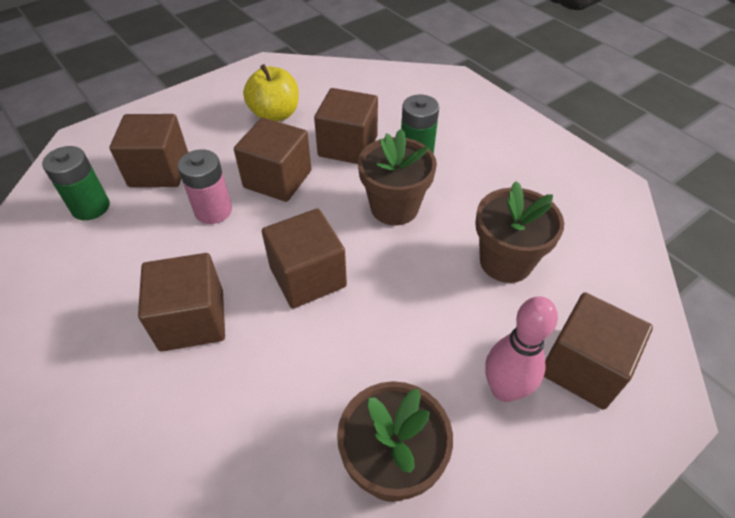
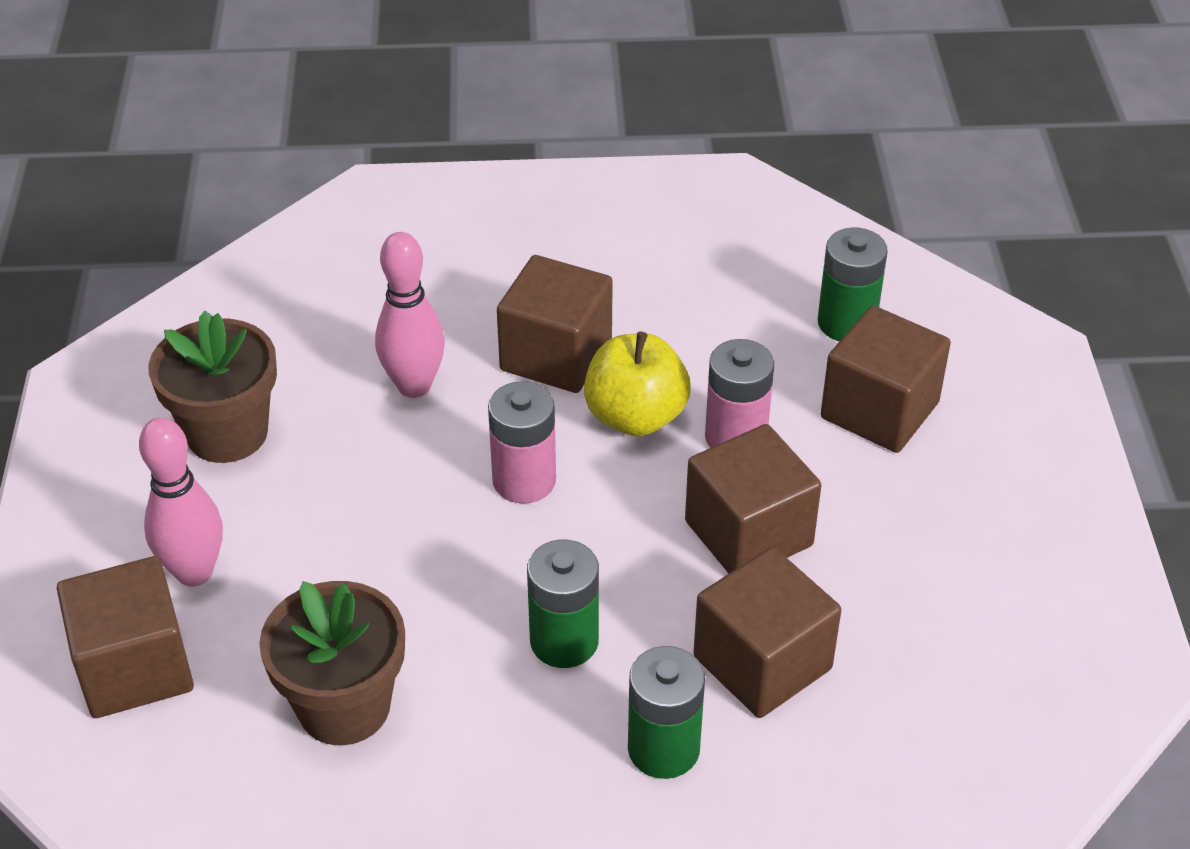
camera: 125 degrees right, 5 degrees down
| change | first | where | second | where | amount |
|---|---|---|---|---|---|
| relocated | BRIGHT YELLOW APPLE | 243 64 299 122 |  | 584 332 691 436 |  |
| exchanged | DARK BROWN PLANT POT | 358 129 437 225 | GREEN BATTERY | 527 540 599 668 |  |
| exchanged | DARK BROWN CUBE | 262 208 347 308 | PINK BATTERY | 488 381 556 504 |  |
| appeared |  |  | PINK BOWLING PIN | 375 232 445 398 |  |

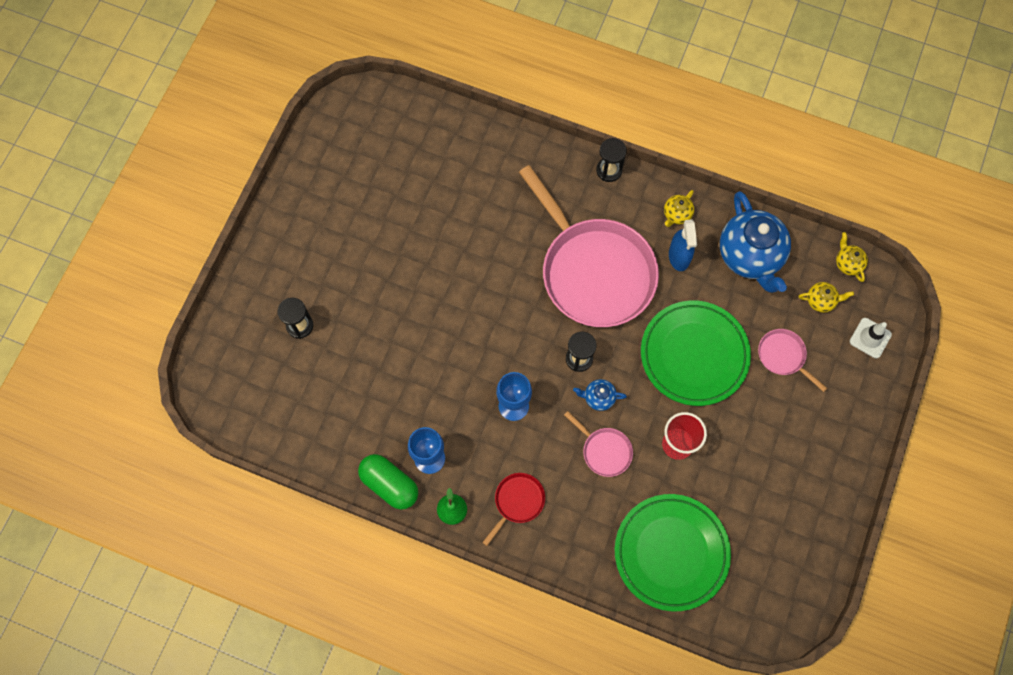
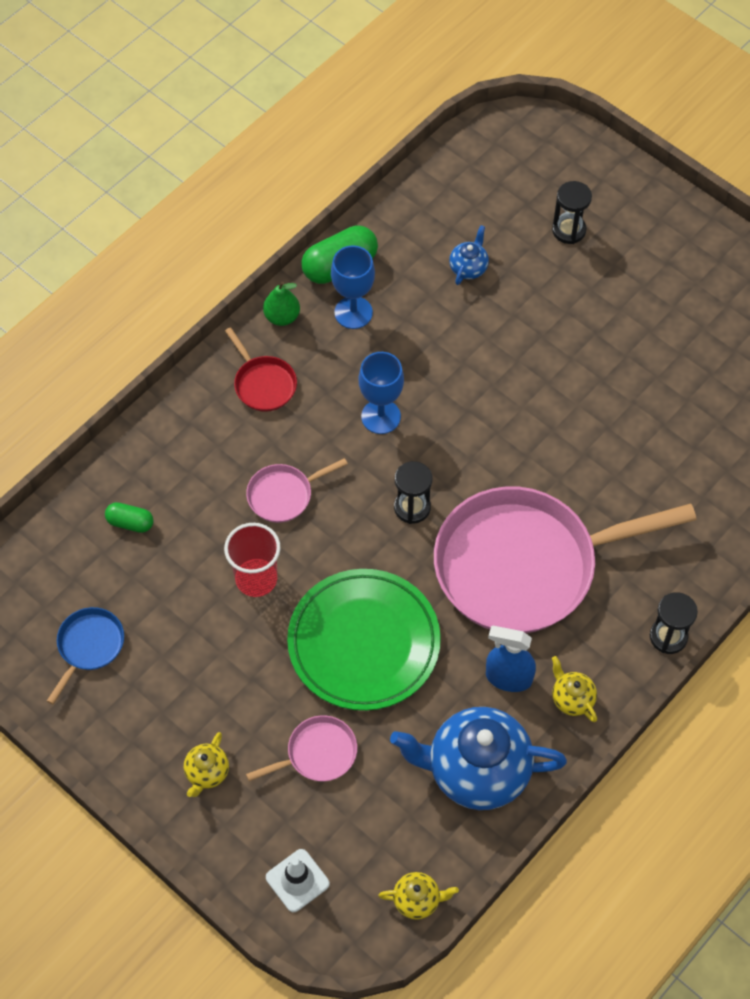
camera: 110 degrees right, 10 degrees down
| change | first | where | second | where | amount |
|---|---|---|---|---|---|
| relocated | BRIGHT YELLOW CHINA TEAPOT | 799 282 854 313 |  | 184 732 229 797 |  |
| relocated | BLUE CHINA TEAPOT | 573 379 627 411 |  | 449 225 489 285 |  |
| exchanged | GREEN DINNER PLATE | 615 494 731 611 | GREEN CAPSULE | 105 502 154 533 |  |
| appeared |  |  | BLUE PAN | 47 607 124 704 |  |

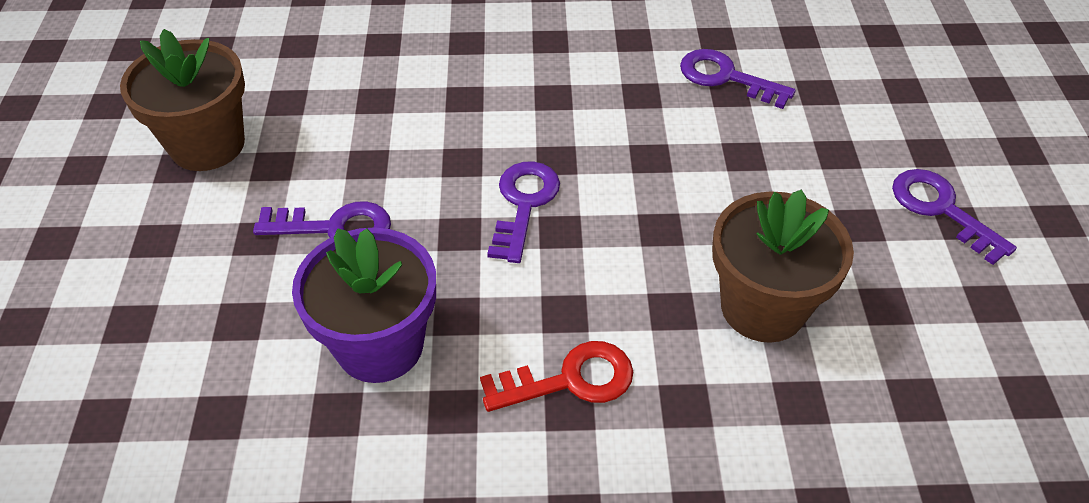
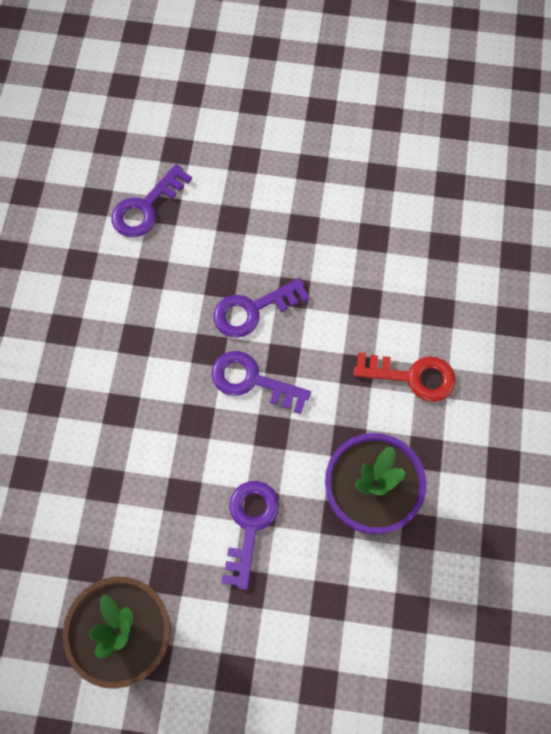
camera: 80 degrees left, 20 degrees up
| change | first | where | second | where | amount |
|---|---|---|---|---|---|
| relocated | VIOLET KEY | 892 169 1017 265 |  | 213 278 310 338 |  |
| missing | DARK BROWN PLANT POT | 712 189 854 343 |  |  |  |
| spun | SCARLET KEY | 480 341 633 412 |  | 354 352 456 402 | 105 degrees clockwise |

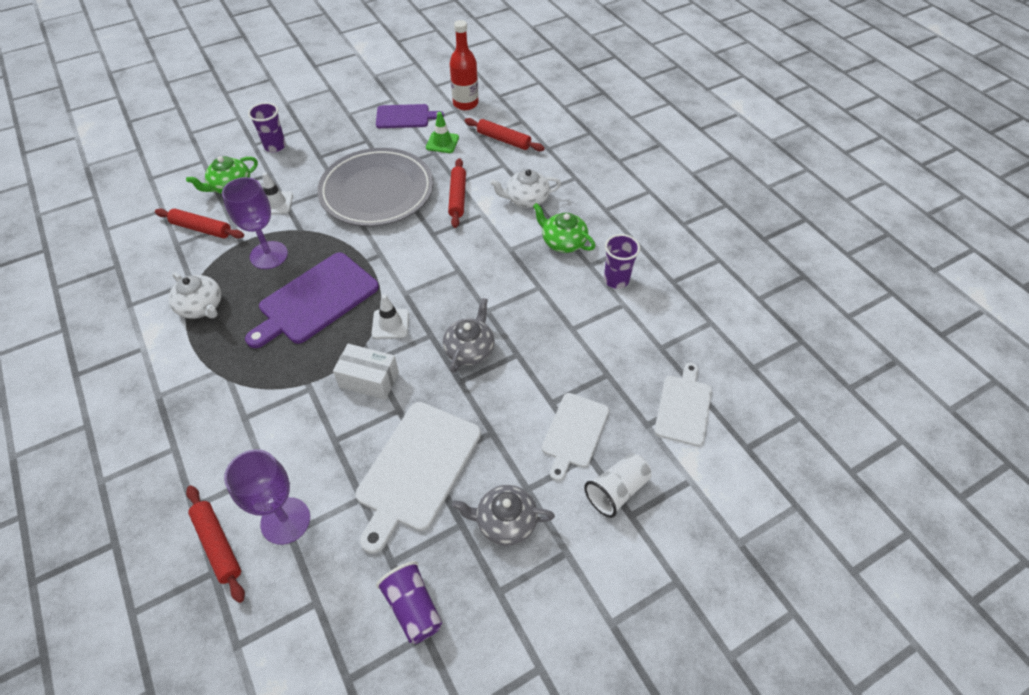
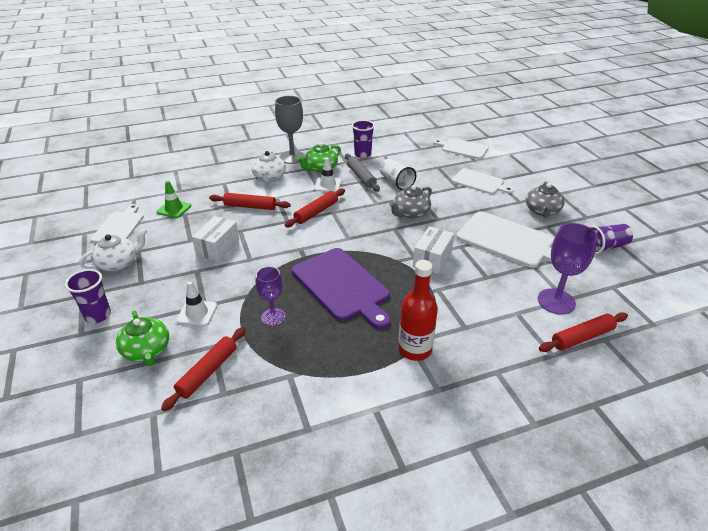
camera: 80 degrees left, 15 degrees down
| change | first | where | second | where | amount |
|---|---|---|---|---|---|
| relocated | SCARLET BOTTLE | 450 20 479 110 |  | 398 260 438 361 |  |
| colour | VIOLET CUTTING BOARD | 376 104 444 128 | SNOW-WHITE CUTTING BOARD | 91 204 144 243 |  |
| relocated | SCARLET PASTRY ROLLER | 465 118 545 151 |  | 285 189 345 227 |  |
| exchanged | GRAY DINNER PLATE | 317 148 434 226 | SNOW-WHITE BOX | 192 216 239 262 |  |
| size | VIOLET GOBLET | 222 177 288 269 |  | 256 266 286 326 | x0.65 |
| relocated | SNOW-WHITE CHINA TEAPOT | 169 272 221 319 |  | 79 228 147 271 |  |
| relocated | SNOW-WHITE SAFETY CONE | 371 294 409 339 |  | 314 158 341 193 |  |
| spun | GRAY CHINA TEAPOT | 443 298 495 373 |  | 389 185 432 219 | 75 degrees counterclockwise |
| relocated | SNOW-WHITE BEAKER | 584 453 652 518 |  | 380 158 416 190 |  |
| appeared |  |  | GRAY GOBLET | 275 96 305 164 |  |
| appeared |  |  | GRAY PASTRY ROLLER | 345 154 380 192 |  |

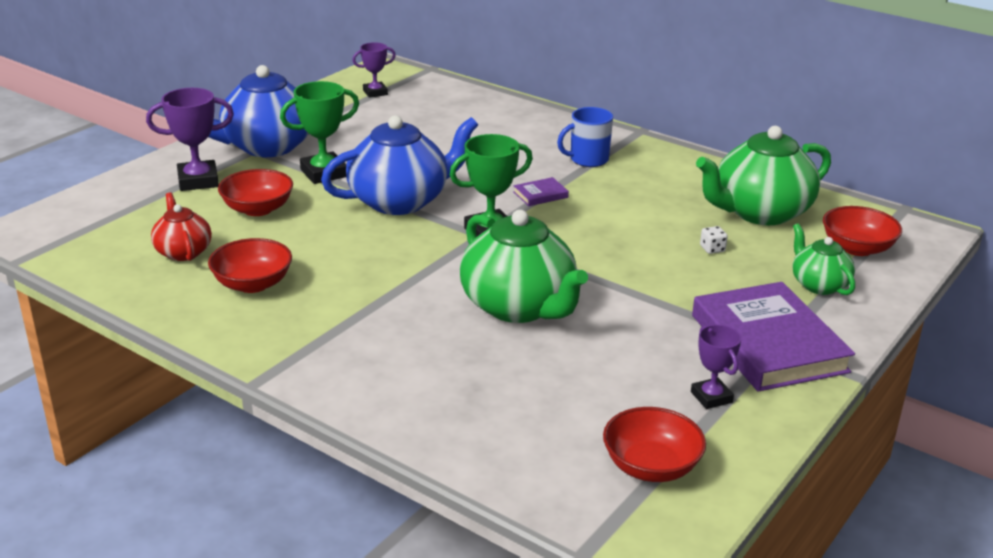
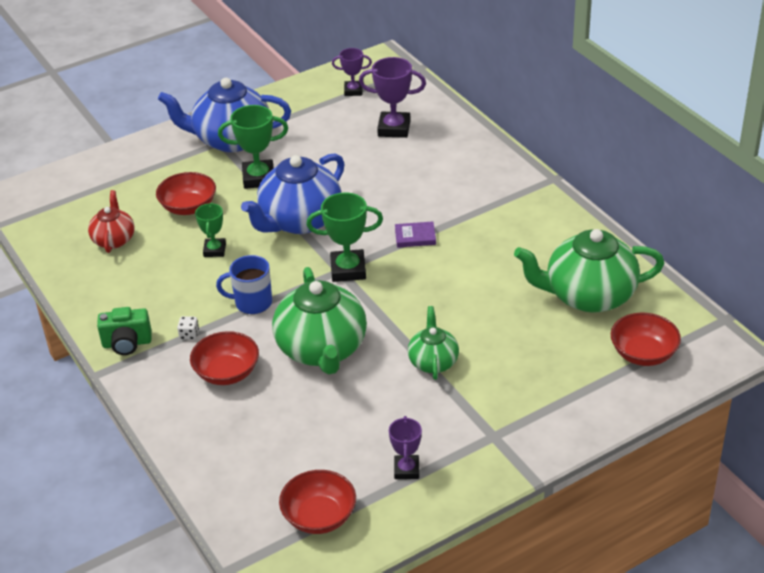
camera: 25 degrees right, 10 degrees up
| change | first | where | second | where | amount |
|---|---|---|---|---|---|
| relocated | VIOLET AWARD CUP | 146 88 234 191 |  | 359 57 426 138 |  |
| relocated | BLUE TEA MUG | 557 107 613 167 |  | 216 255 272 314 |  |
| spun | BLUE CHINA TEAPOT | 321 115 478 215 |  | 241 153 345 234 | 135 degrees clockwise |
| relocated | GREEN CHINA TEAPOT | 792 223 855 295 |  | 408 306 459 380 |  |
| relocated | SNOW-WHITE DICE | 700 226 728 254 |  | 177 316 199 340 |  |
| relocated | SCARLET SERVING BOWL | 208 238 292 293 |  | 190 331 259 385 |  |
| missing | VIOLET HARDBACK | 692 282 855 392 |  |  |  |
| appeared |  |  | GREEN AWARD CUP | 195 203 226 257 |  |
| appeared |  |  | GREEN COMPACT CAMERA | 97 307 152 355 |  |

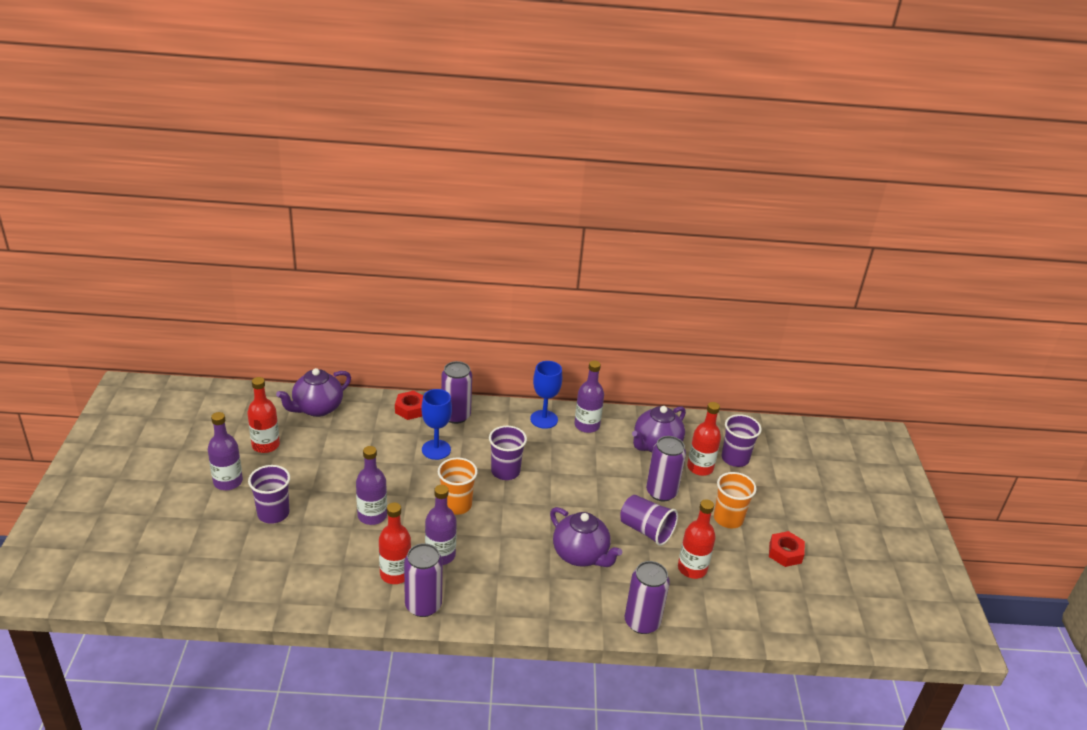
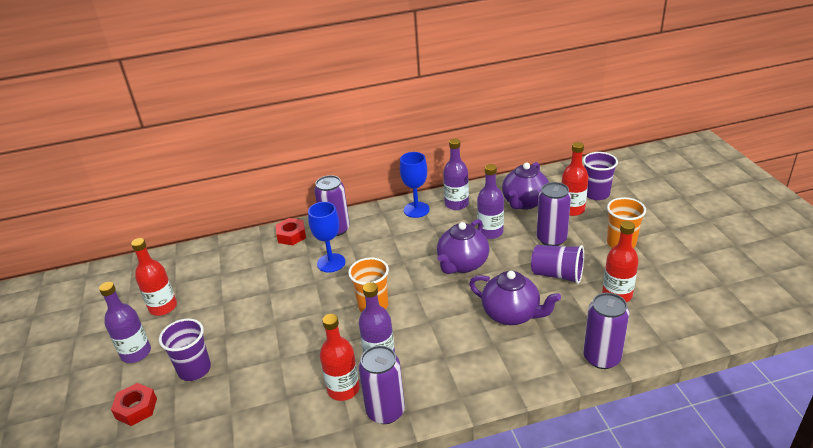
camera: 10 degrees left, 0 degrees up
| change | first | where | second | where | amount |
|---|---|---|---|---|---|
| relocated | VIOLET CHINA TEAPOT | 276 368 351 417 |  | 437 219 489 274 |  |
| missing | VIOLET BEAKER | 489 426 527 480 |  |  |  |
| relocated | VIOLET BOTTLE | 356 446 387 525 |  | 477 164 504 239 |  |
| relocated | SCARLET HEXAGON NUT | 769 531 805 567 |  | 111 383 157 426 |  |

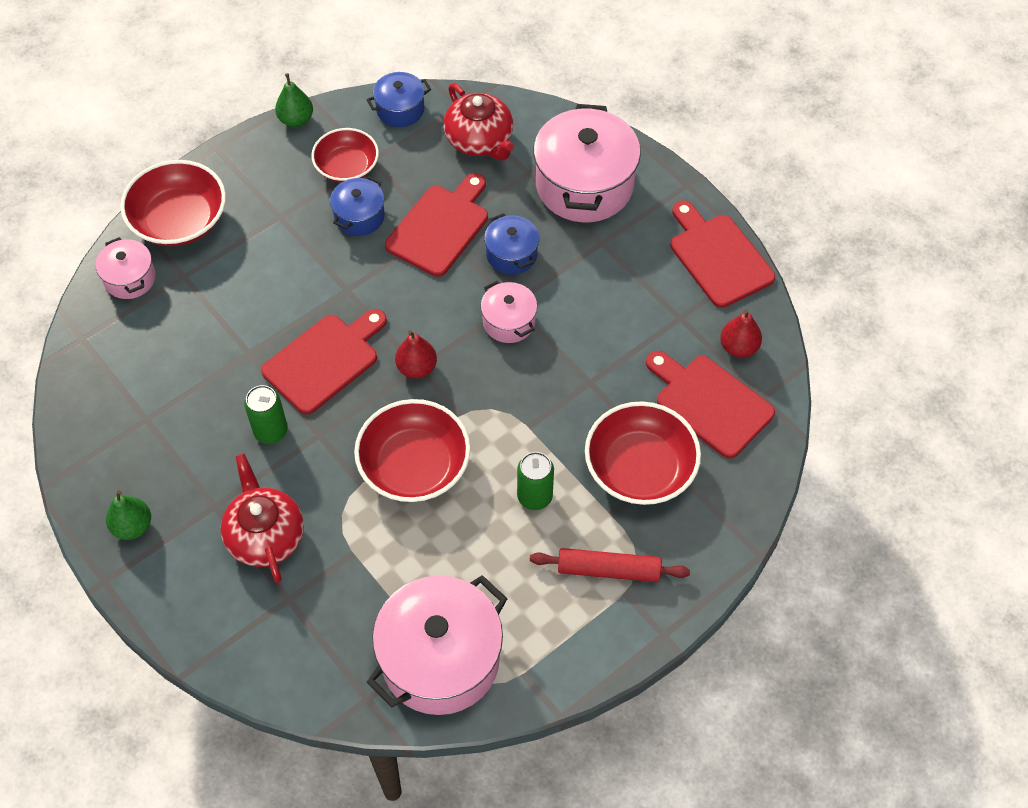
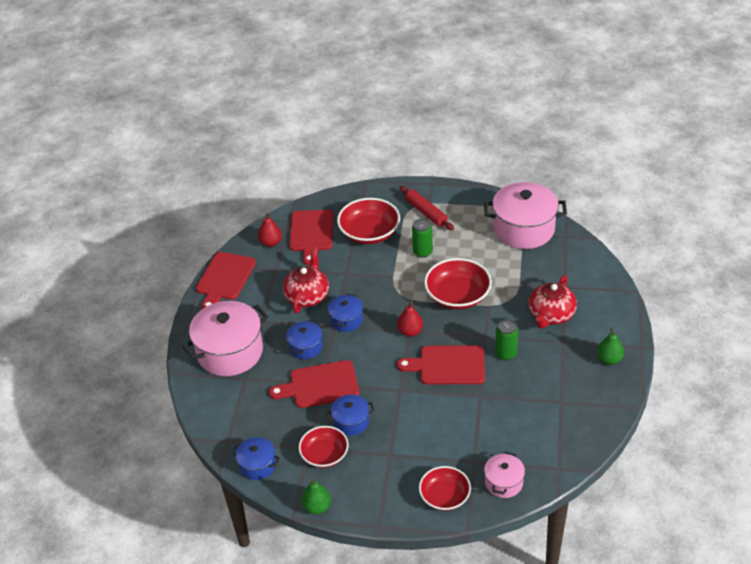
camera: 130 degrees left, 15 degrees down
| change | first | where | second | where | amount |
|---|---|---|---|---|---|
| relocated | SCARLET CHINA TEAPOT | 443 83 514 161 |  | 283 248 329 313 |  |
| size | SCARLET SERVING BOWL | 120 160 226 247 |  | 419 466 471 511 | x0.66 |
| colour | PINK POT | 481 280 537 343 | BLUE POT | 328 294 363 332 |  |

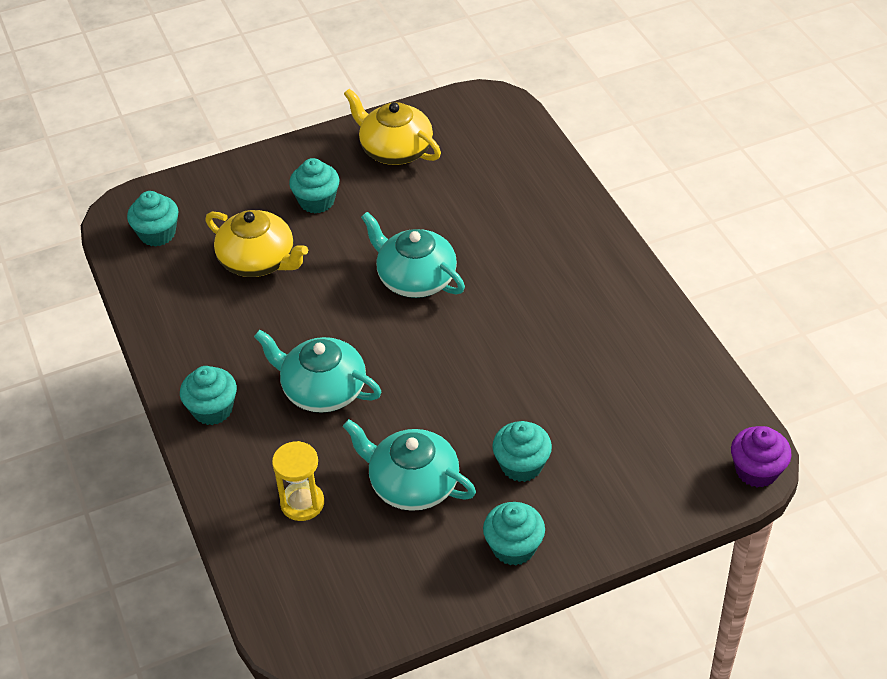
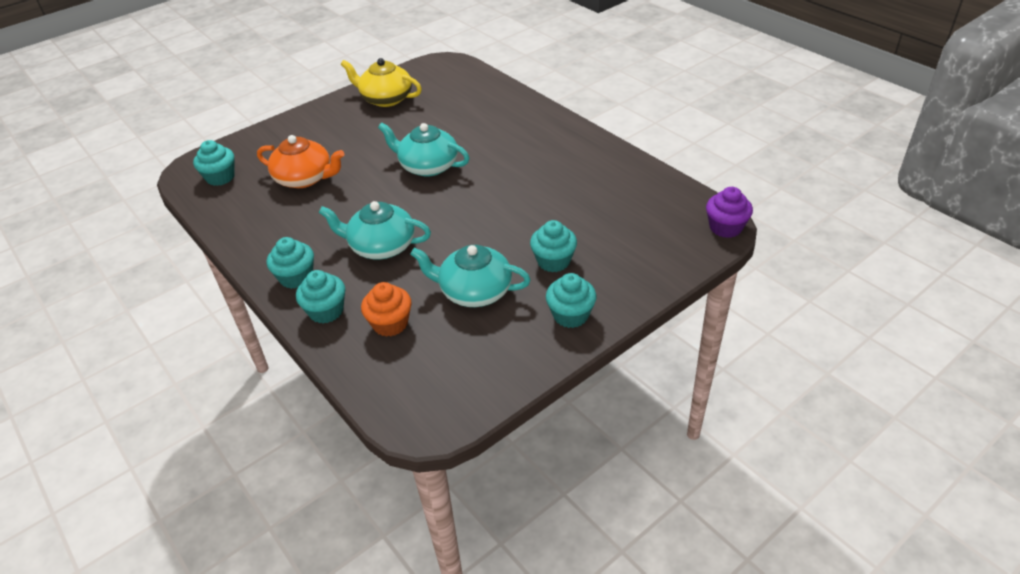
camera: 15 degrees left, 5 degrees down
| change | first | where | second | where | amount |
|---|---|---|---|---|---|
| relocated | TURQUOISE CUPCAKE | 289 158 340 214 |  | 296 270 345 324 |  |
| colour | BRIGHT YELLOW CHINA TEAPOT | 205 210 308 277 | ORANGE CHINA TEAPOT | 257 135 344 188 |  |
| exchanged | BRIGHT YELLOW HOURGLASS | 272 441 324 521 | ORANGE CUPCAKE | 361 282 412 337 |  |

